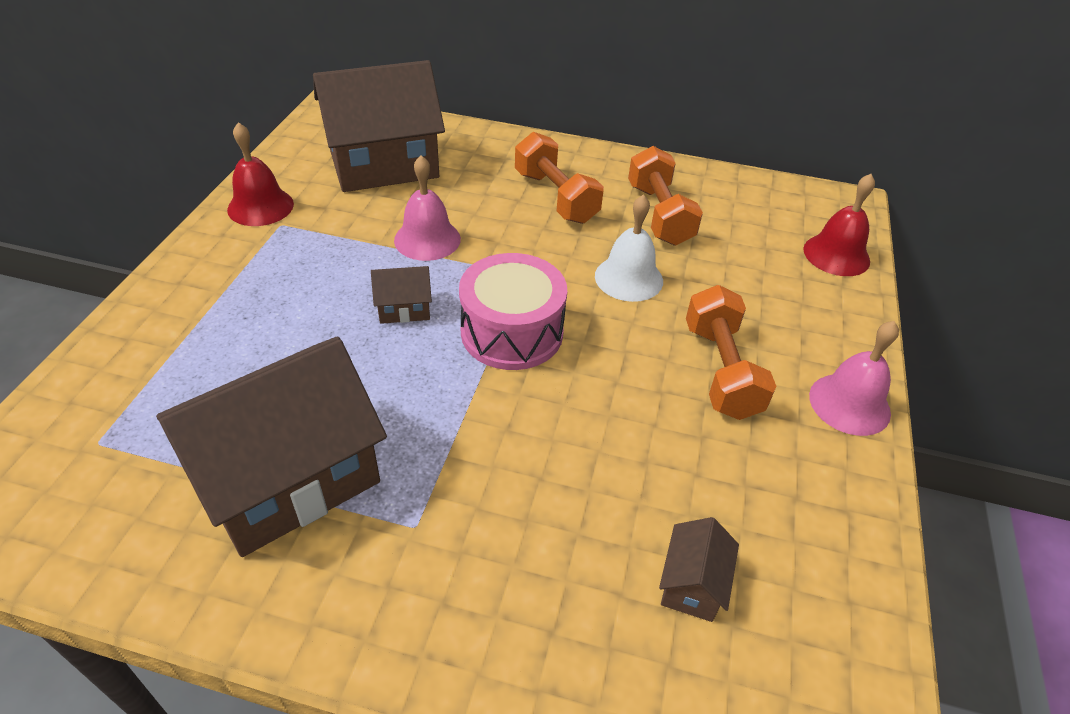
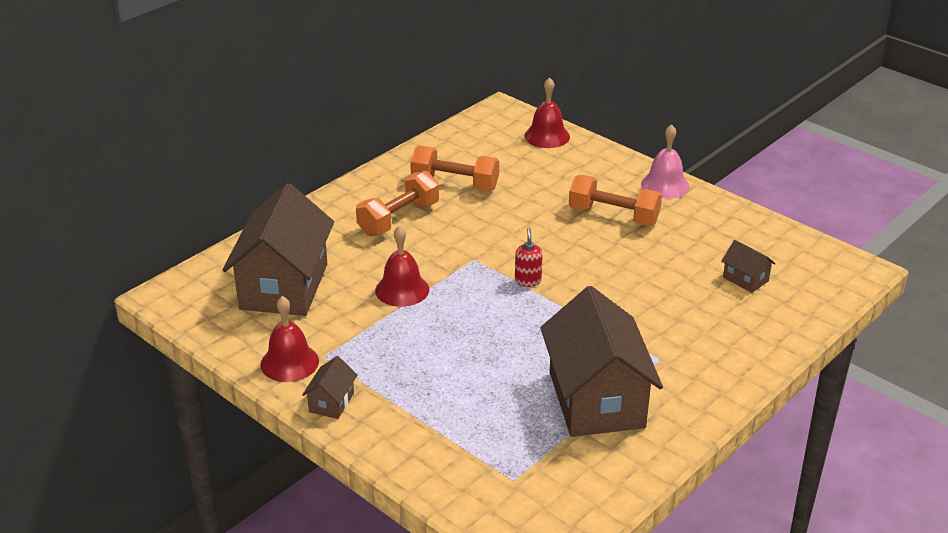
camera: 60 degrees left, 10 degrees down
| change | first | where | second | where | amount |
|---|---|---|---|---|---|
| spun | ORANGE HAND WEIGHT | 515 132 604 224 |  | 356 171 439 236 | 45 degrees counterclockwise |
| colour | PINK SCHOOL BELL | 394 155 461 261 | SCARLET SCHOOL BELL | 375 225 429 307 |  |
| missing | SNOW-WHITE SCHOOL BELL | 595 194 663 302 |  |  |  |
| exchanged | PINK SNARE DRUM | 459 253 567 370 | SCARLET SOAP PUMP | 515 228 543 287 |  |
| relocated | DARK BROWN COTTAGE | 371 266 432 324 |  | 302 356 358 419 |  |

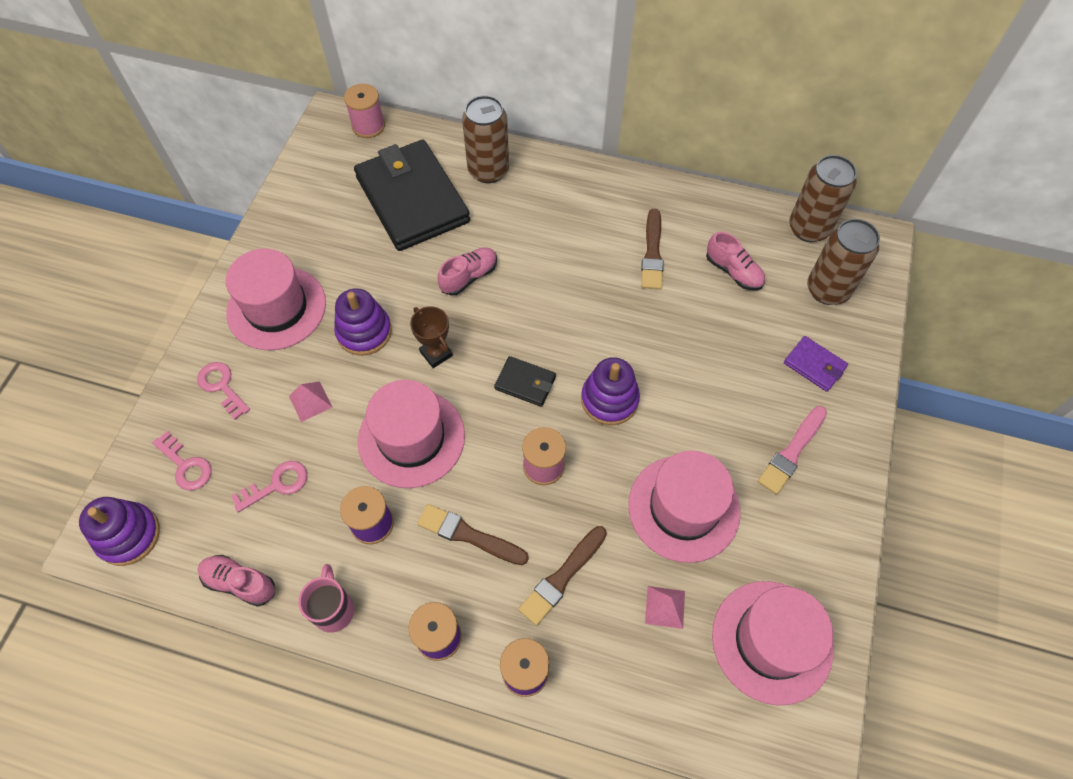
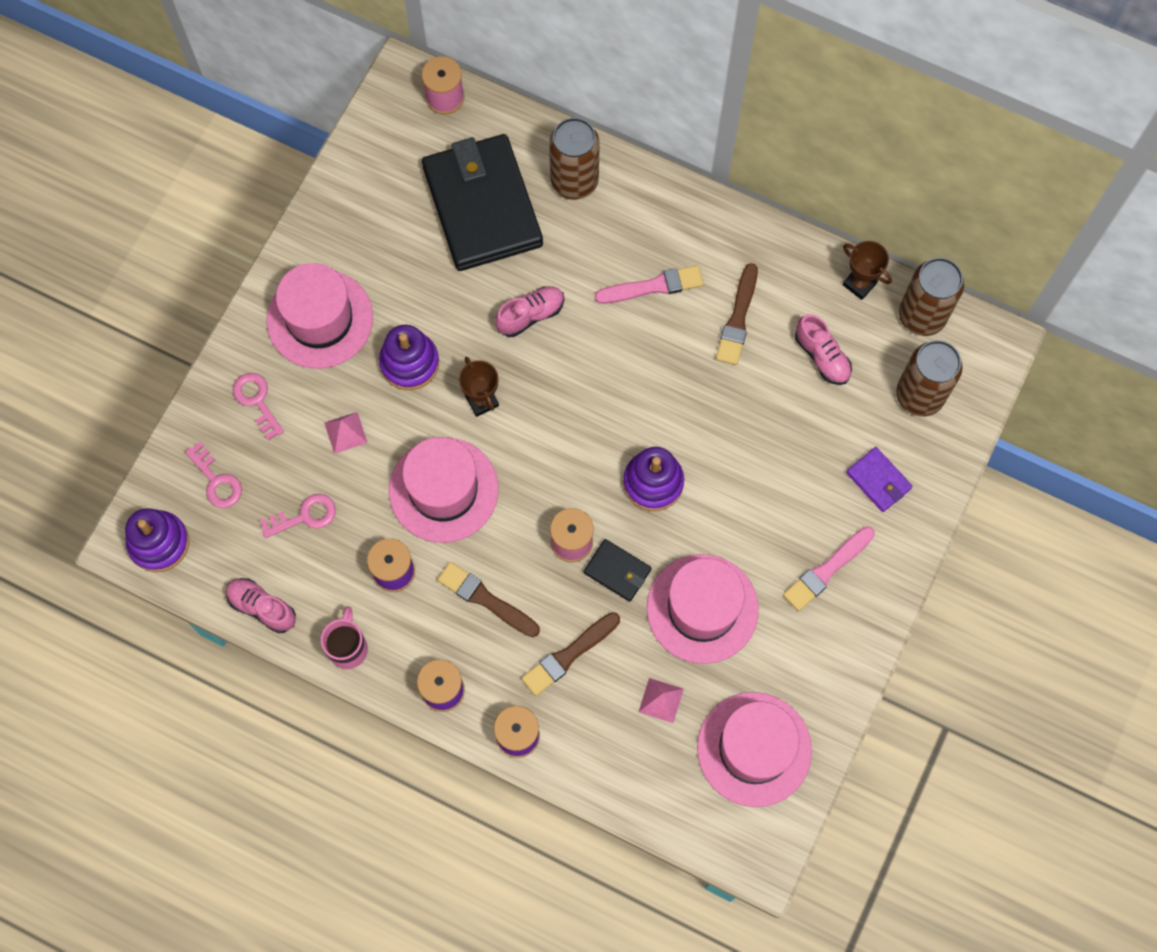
camera: 10 degrees right, 10 degrees up
| change | first | where | second | where | amount |
|---|---|---|---|---|---|
| relocated | BLACK WALLET | 494 356 556 407 |  | 584 539 651 602 |  |
| appeared |  |  | DARK BROWN AWARD CUP | 843 241 892 300 |  |
| appeared |  |  | PINK PAINTBRUSH | 595 265 704 304 |  |

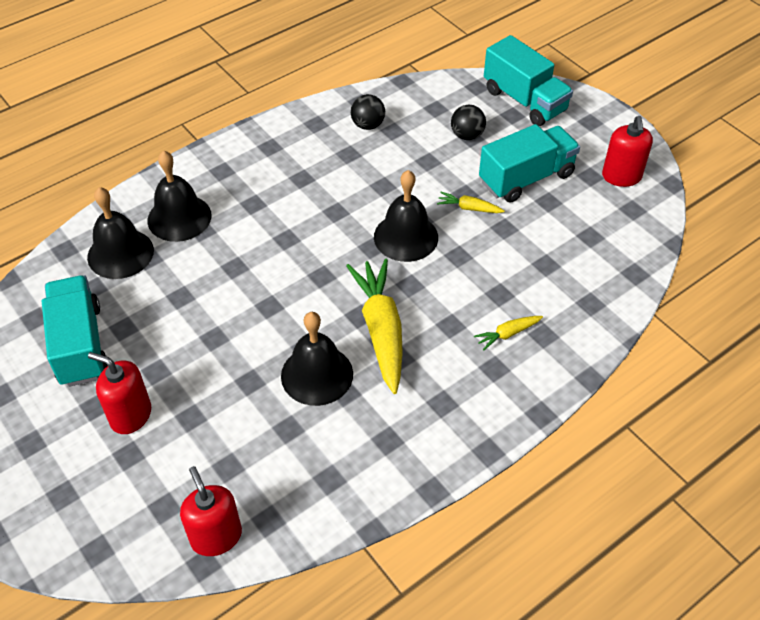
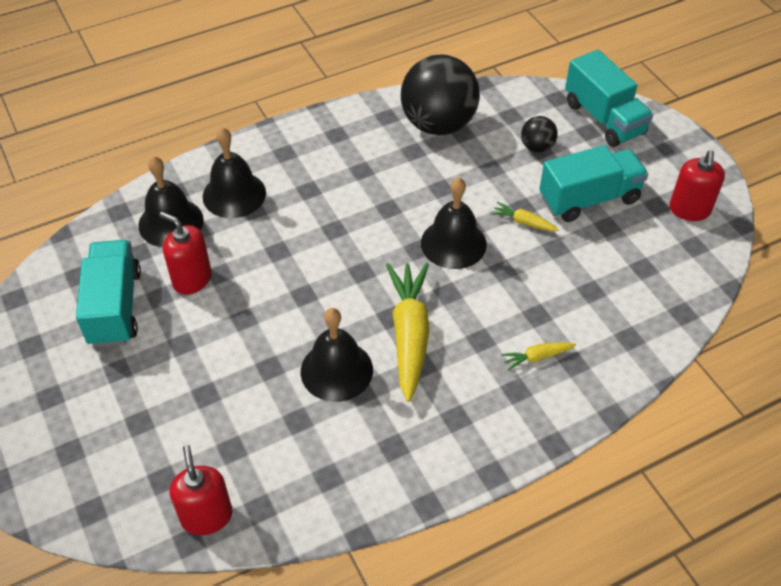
camera: 10 degrees right, 0 degrees up
| change | first | where | second | where | amount |
|---|---|---|---|---|---|
| size | BLACK BALL | 351 94 385 130 |  | 401 54 480 135 | x2.20 |
| relocated | SCARLET SOAP PUMP | 88 352 151 434 |  | 159 212 212 295 |  |

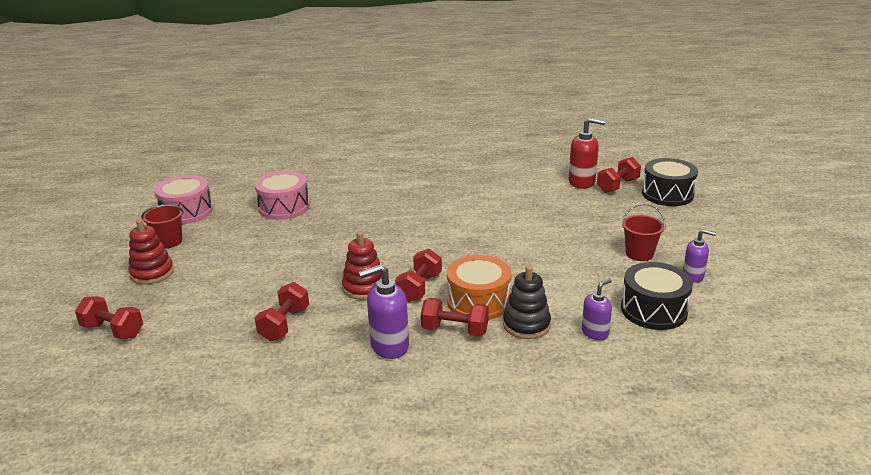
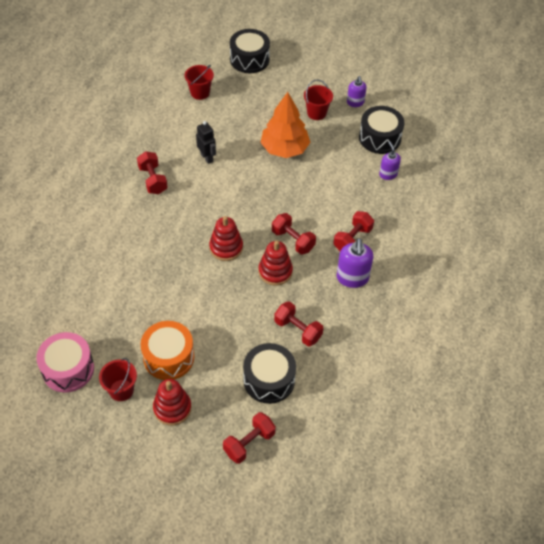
camera: 70 degrees left, 25 degrees up
| change | first | where | second | where | amount |
|---|---|---|---|---|---|
| exchanged | SCARLET SOAP PUMP | 569 117 606 189 | SCARLET PAIL | 185 65 214 100 |  |
| relocated | SCARLET HAND WEIGHT | 597 157 641 193 |  | 137 151 168 194 |  |
| missing | PINK SNARE DRUM | 255 171 310 220 |  |  |  |
| spun | VIOLET SOAP PUMP | 683 229 716 283 |  | 347 76 367 107 | 135 degrees clockwise |
| relocated | ORANGE SNARE DRUM | 447 255 511 320 |  | 141 321 194 380 |  |
| missing | BLACK STACKING TOY | 503 266 551 339 |  |  |  |
| appeared |  |  | ORANGE FIR TREE | 260 92 310 158 |  |
| appeared |  |  | BLACK ROBOT | 196 121 216 164 |  |
| appeared |  |  | SCARLET STACKING TOY | 209 216 243 261 |  |
| appeared |  |  | BLACK SNARE DRUM | 243 343 296 404 |  |

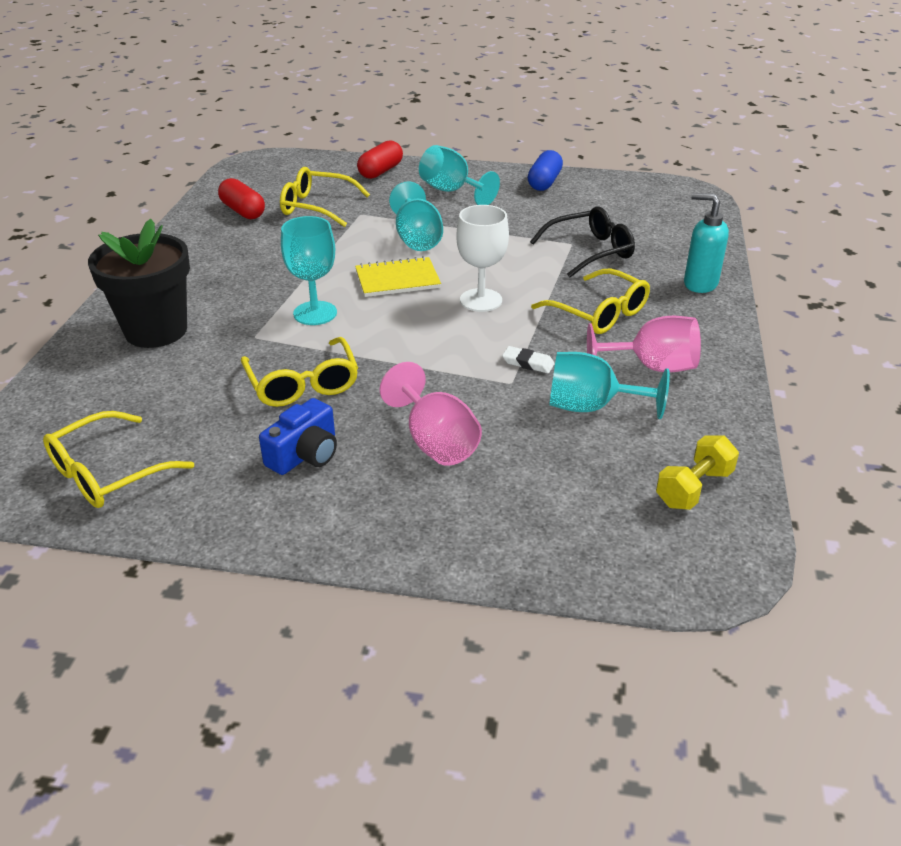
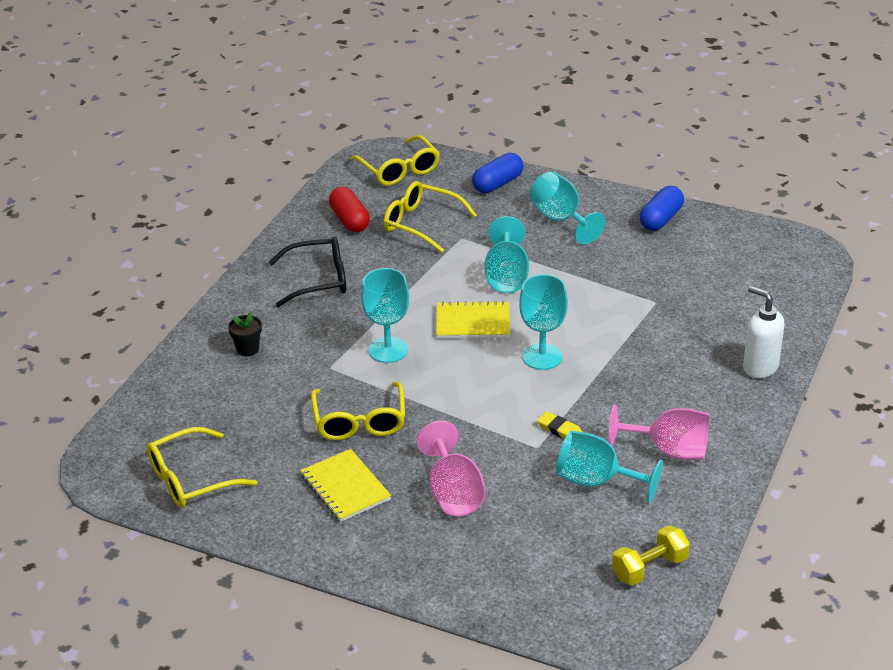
camera: 15 degrees right, 0 degrees up
| change | first | where | second | where | amount |
|---|---|---|---|---|---|
| colour | SCARLET CAPSULE | 357 140 403 179 | BLUE CAPSULE | 472 153 523 193 |  |
| colour | TURQUOISE SOAP PUMP | 684 193 729 293 | SNOW-WHITE SOAP PUMP | 743 286 785 378 |  |
| colour | SNOW-WHITE GOBLET | 456 205 509 312 | TURQUOISE GOBLET | 519 274 568 370 |  |
| relocated | BLACK GLASSES | 530 207 635 278 |  | 269 237 346 307 |  |
| size | BLACK PLANT POT | 88 219 190 348 |  | 228 312 262 356 | x0.41 |
| relocated | BRIGHT YELLOW GLASSES | 531 269 650 334 |  | 350 135 440 186 |  |
| colour | SNOW-WHITE PENCIL ERASER | 502 346 555 373 | BRIGHT YELLOW PENCIL ERASER | 537 411 582 439 |  |
| exchanged | BLUE COMPACT CAMERA | 259 398 337 475 | BRIGHT YELLOW EXERCISE BOOK | 300 449 391 522 |  |

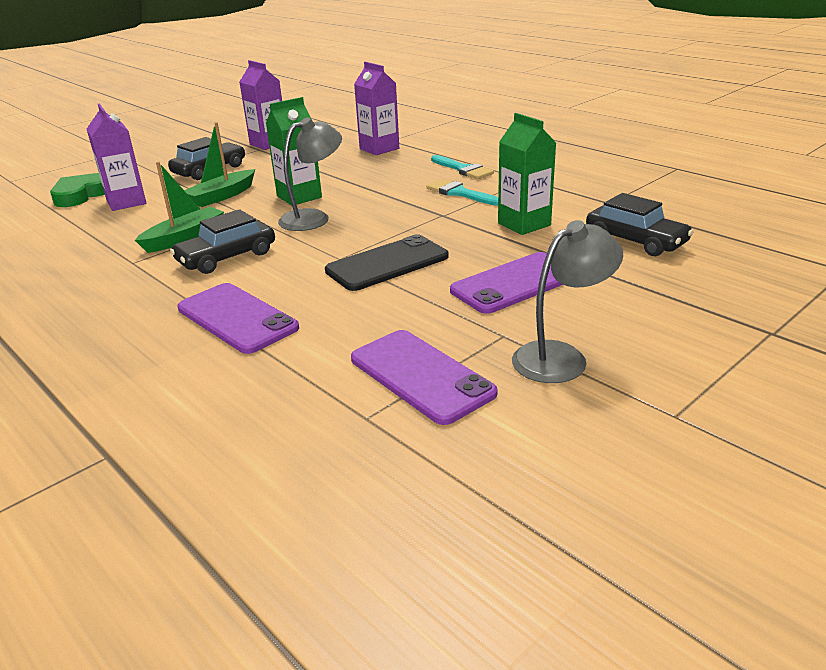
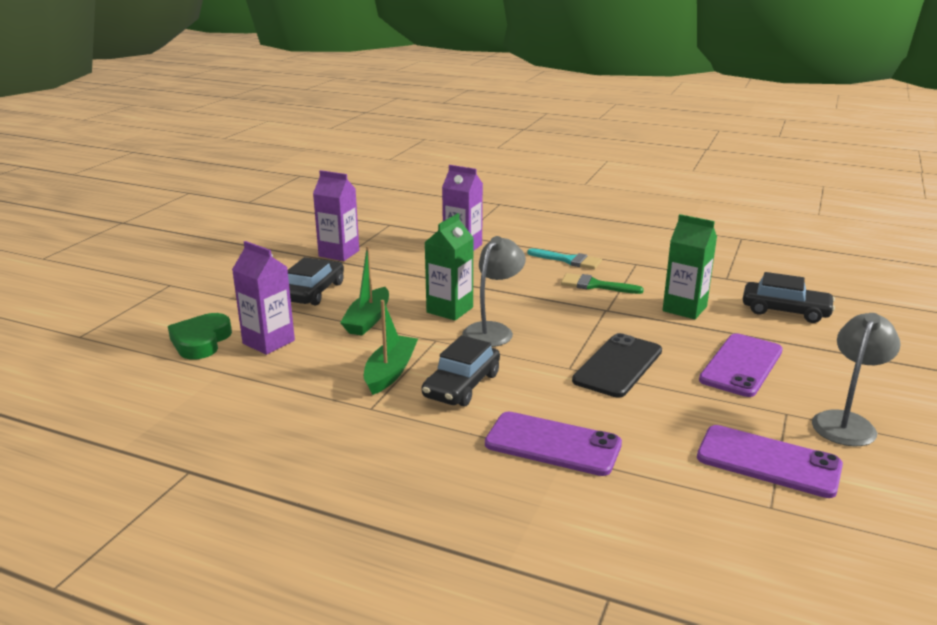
camera: 25 degrees left, 5 degrees down
| change | first | where | second | where | amount |
|---|---|---|---|---|---|
| colour | TURQUOISE PAINTBRUSH | 427 179 498 206 | GREEN PAINTBRUSH | 561 273 644 294 |  |

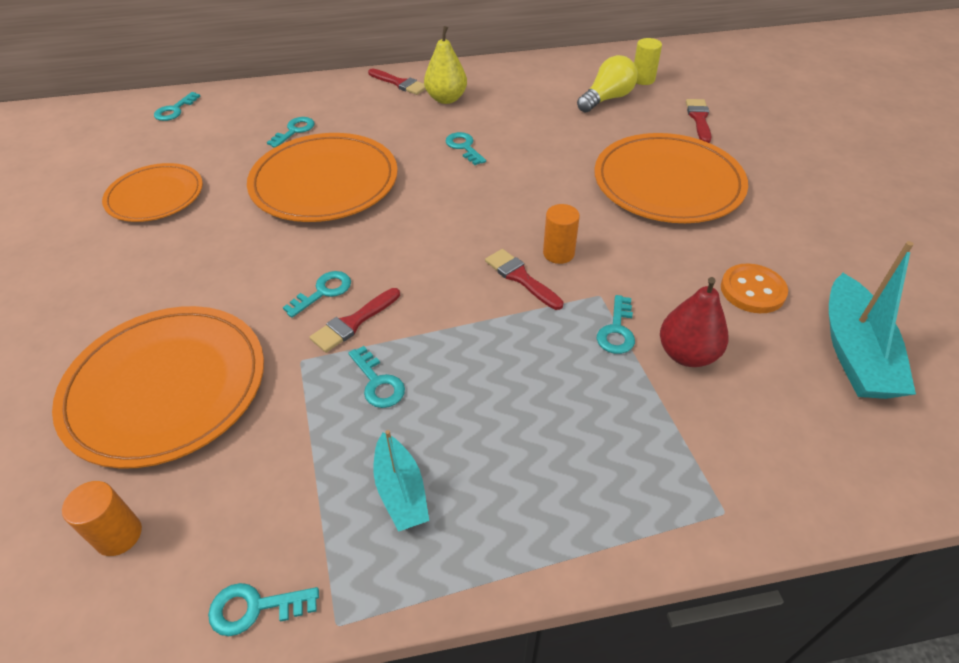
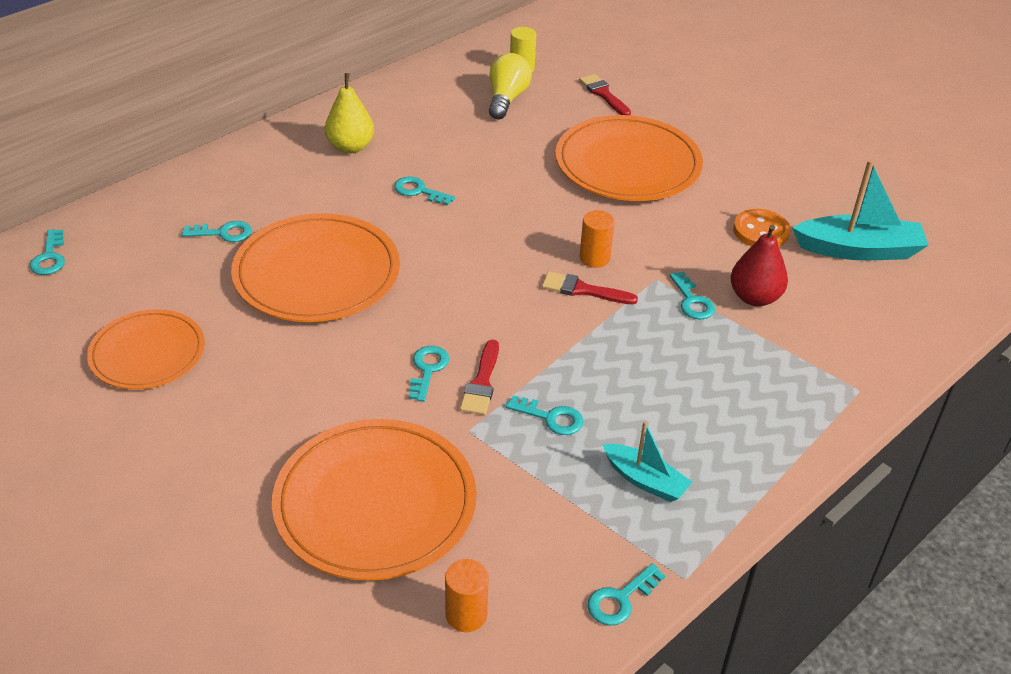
camera: 35 degrees left, 5 degrees down
| change | first | where | second | where | amount |
|---|---|---|---|---|---|
| missing | SCARLET PAINTBRUSH | 368 68 426 95 |  |  |  |
| spun | TURQUOISE KEY | 267 117 314 148 |  | 182 221 252 242 | 90 degrees clockwise |
| spun | TURQUOISE BOAT | 829 241 916 399 |  | 792 160 929 260 | 60 degrees counterclockwise |

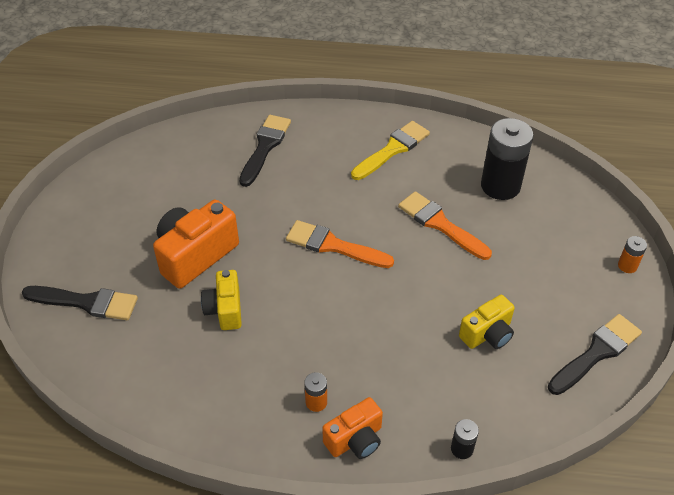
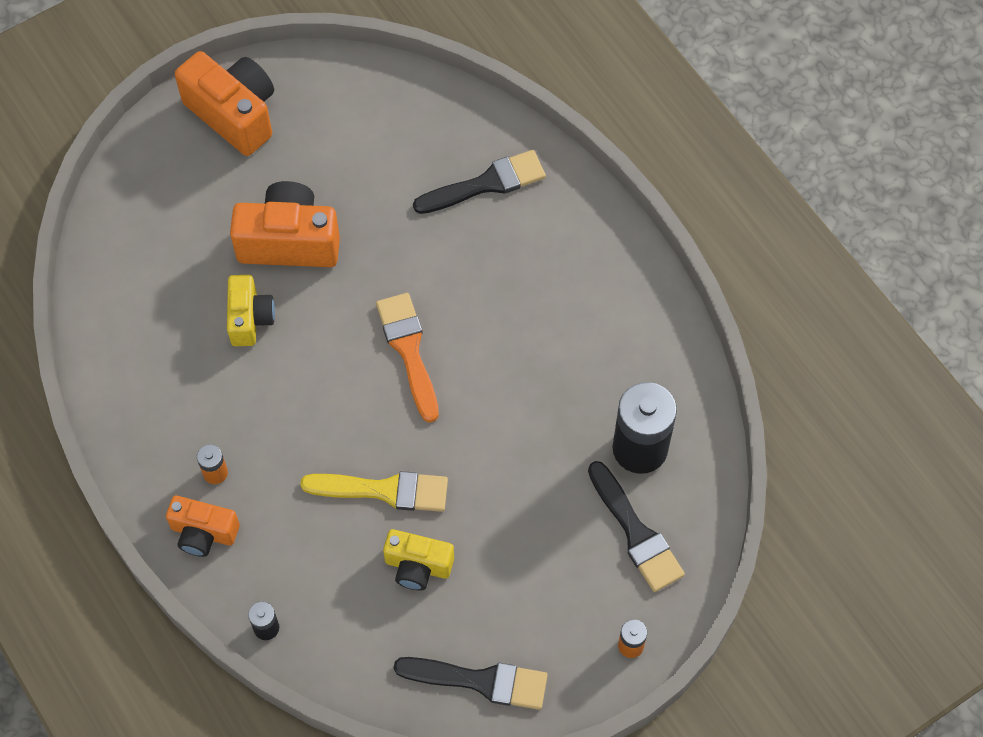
camera: 50 degrees right, 15 degrees up
| change | first | where | second | where | amount |
|---|---|---|---|---|---|
| relocated | BRIGHT YELLOW PAINTBRUSH | 351 121 430 180 |  | 300 471 448 512 |  |
| missing | ORANGE PAINTBRUSH | 398 191 492 260 |  |  |  |
| spun | BRIGHT YELLOW COMPACT CAMERA | 201 270 242 330 |  | 227 275 275 346 | 135 degrees clockwise |
| relocated | BLACK PAINTBRUSH | 22 286 138 320 |  | 588 461 685 592 |  |
| appeared |  |  | ORANGE COMPACT CAMERA | 175 51 274 156 |  |

